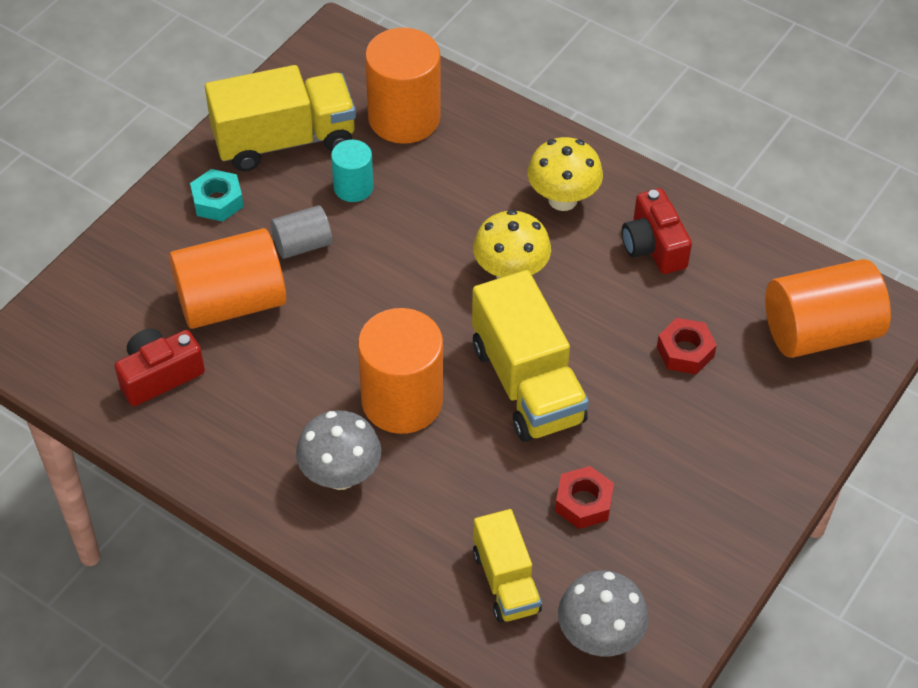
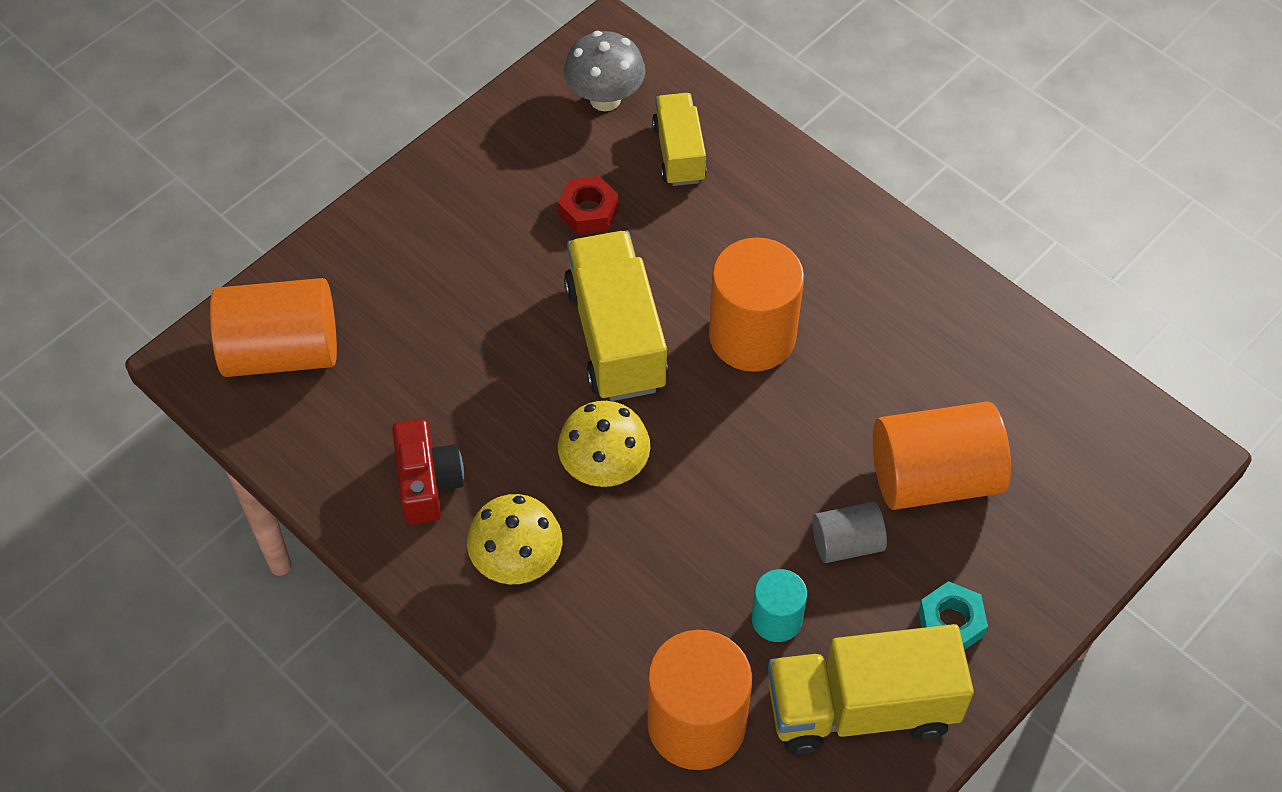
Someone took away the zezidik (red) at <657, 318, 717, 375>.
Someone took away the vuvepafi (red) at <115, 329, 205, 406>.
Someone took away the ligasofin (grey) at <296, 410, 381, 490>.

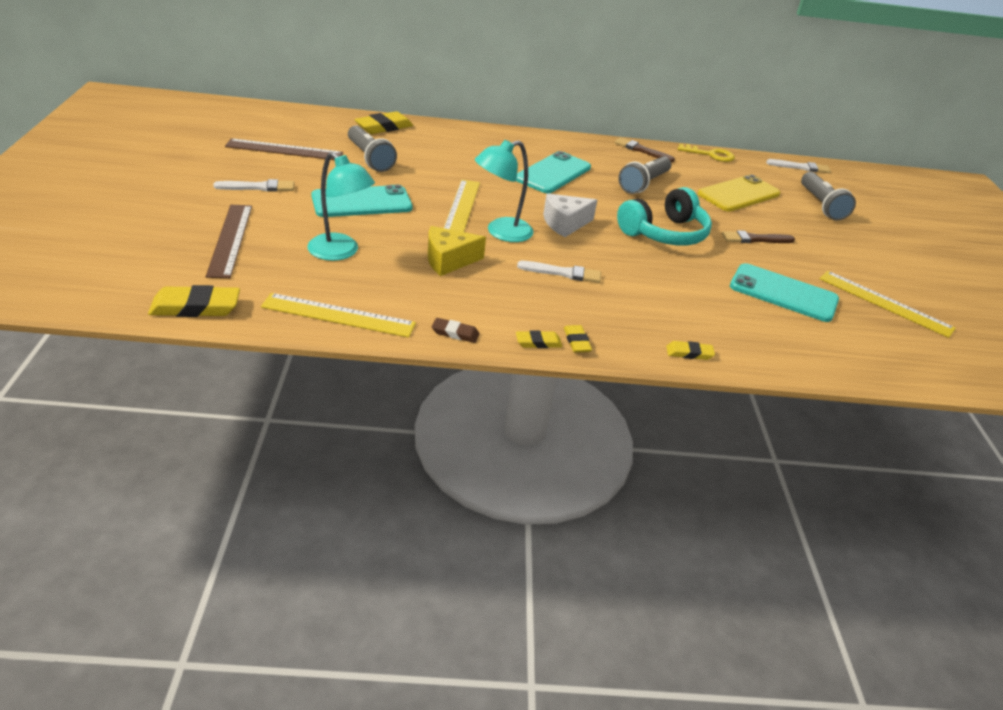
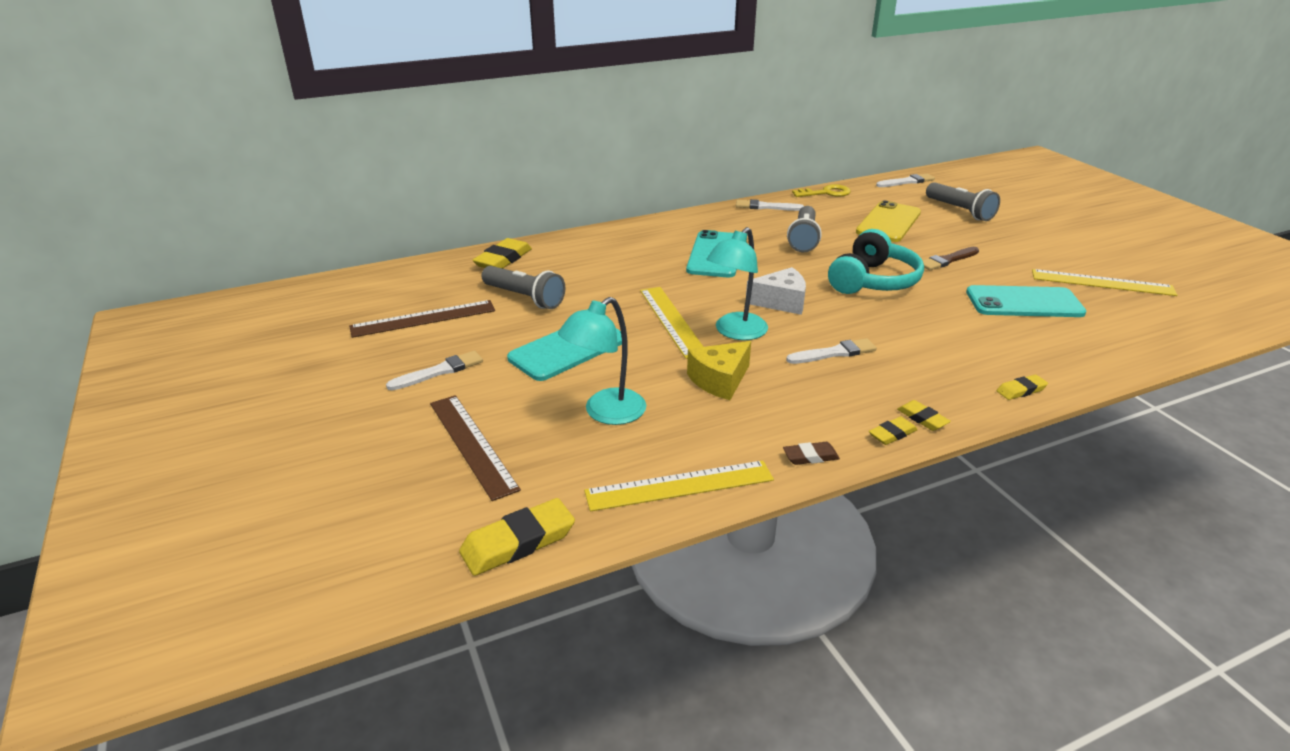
Someone repainted the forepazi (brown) at <614, 137, 675, 162>, which became the forepazi (white) at <736, 199, 804, 211>.
Someone rotated the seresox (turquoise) at <307, 152, 375, 261> by 120 degrees clockwise.
Someone rotated the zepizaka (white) at <543, 193, 597, 237> by 135 degrees counterclockwise.

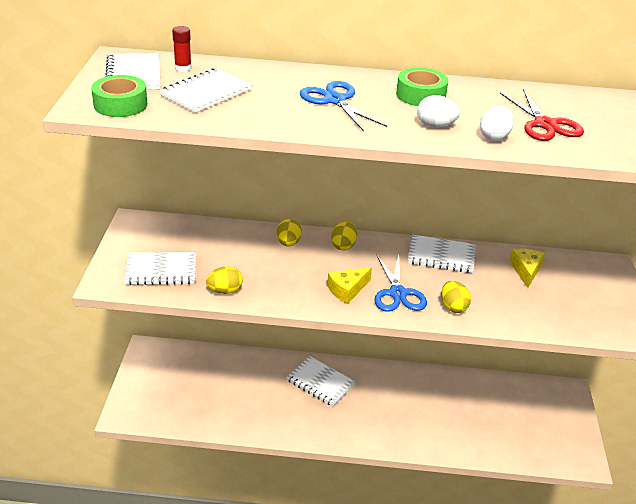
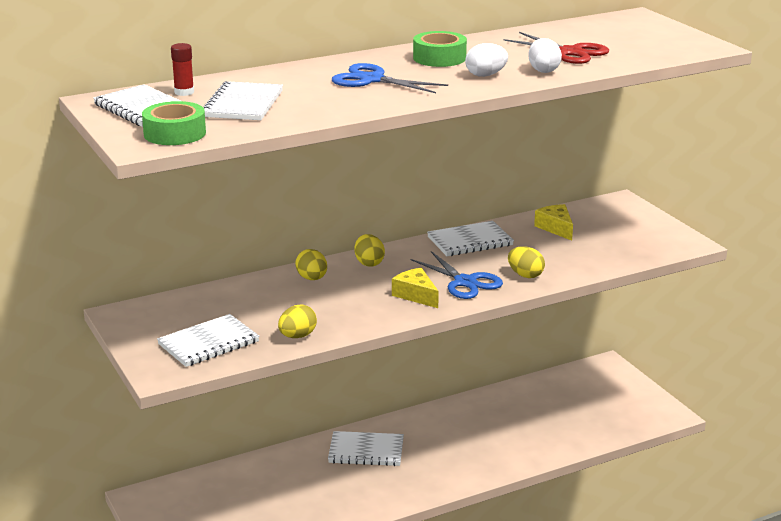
Someone rotated the zepizaka (yellow) at <327, 267, 372, 304> by 120 degrees clockwise.

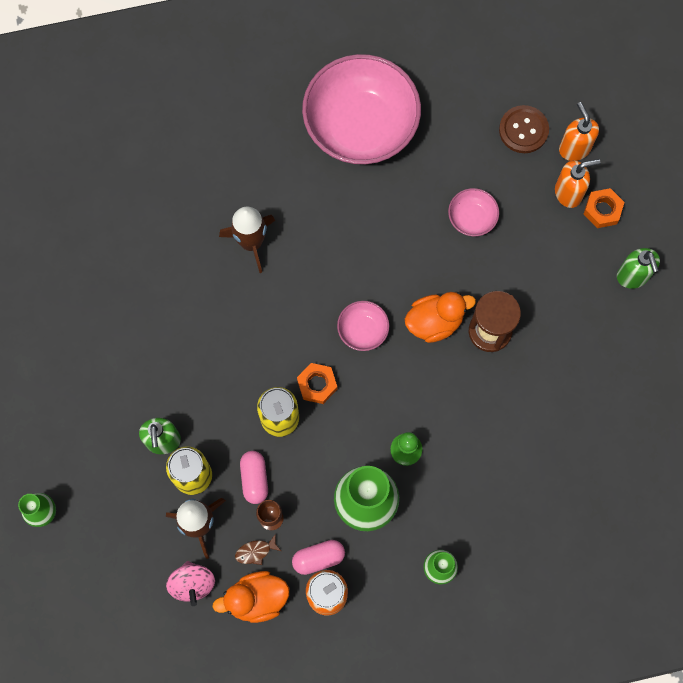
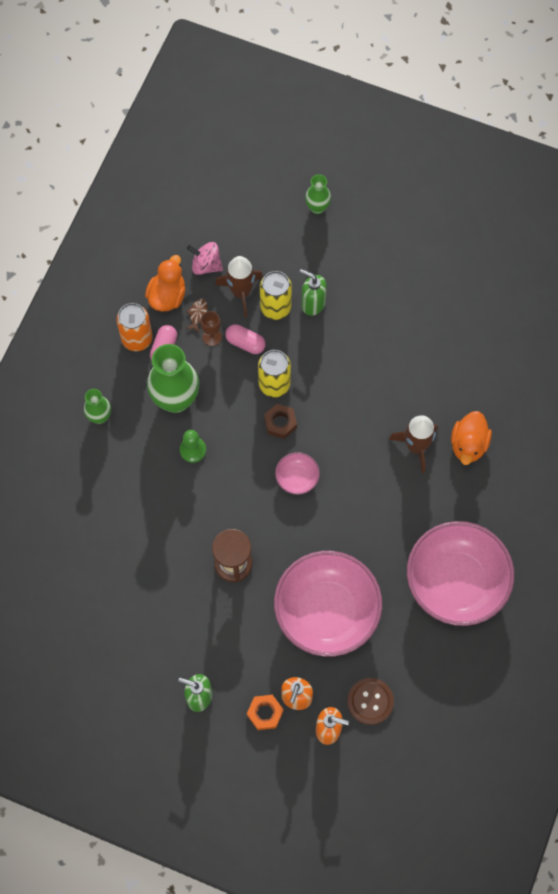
Someone scaled the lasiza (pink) at <448, 188, 499, 236> by 2.33.
Someone carried the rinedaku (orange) from <405, 292, 476, 343> to <451, 411, 492, 465>.
Someone repainted the zezidik (orange) at <297, 363, 337, 404>, which became the zezidik (brown) at <264, 404, 297, 439>.

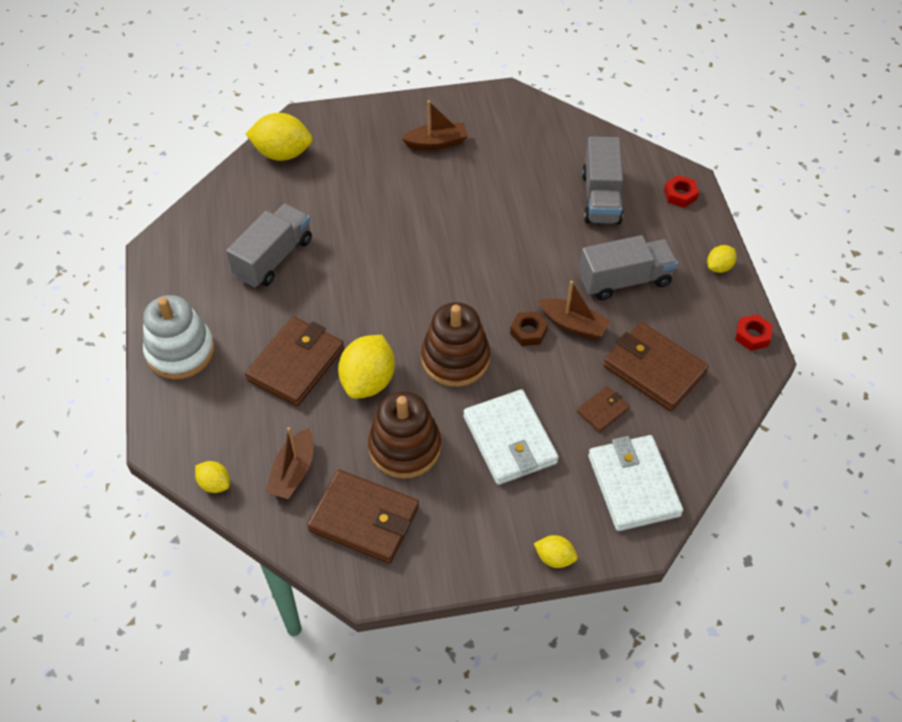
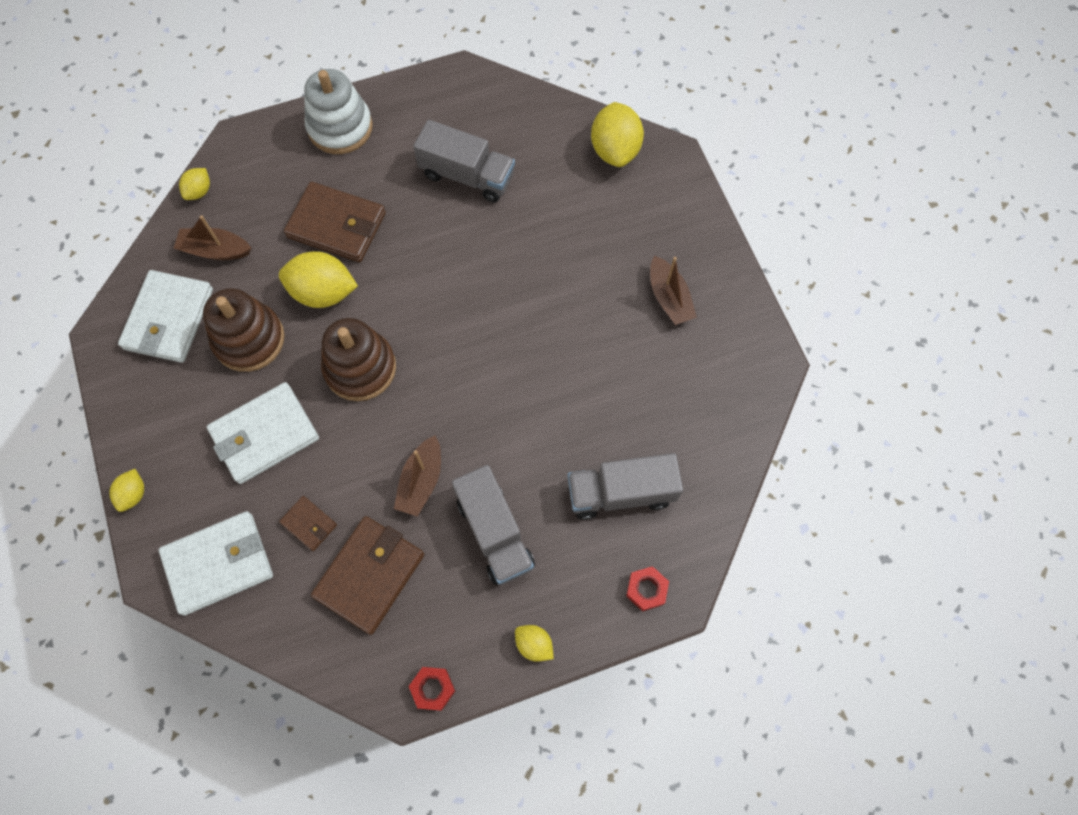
Someone took away the zezidik (brown) at <510, 311, 548, 346>.
Someone repainted the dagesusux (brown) at <307, 470, 419, 564>, which became the dagesusux (white) at <118, 270, 213, 363>.

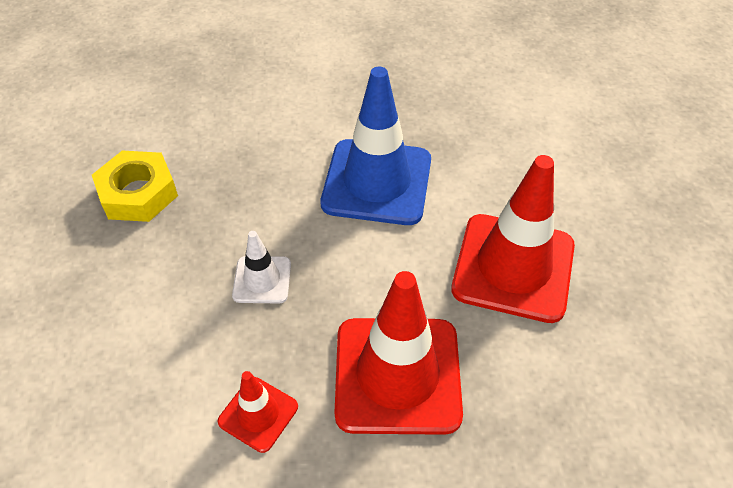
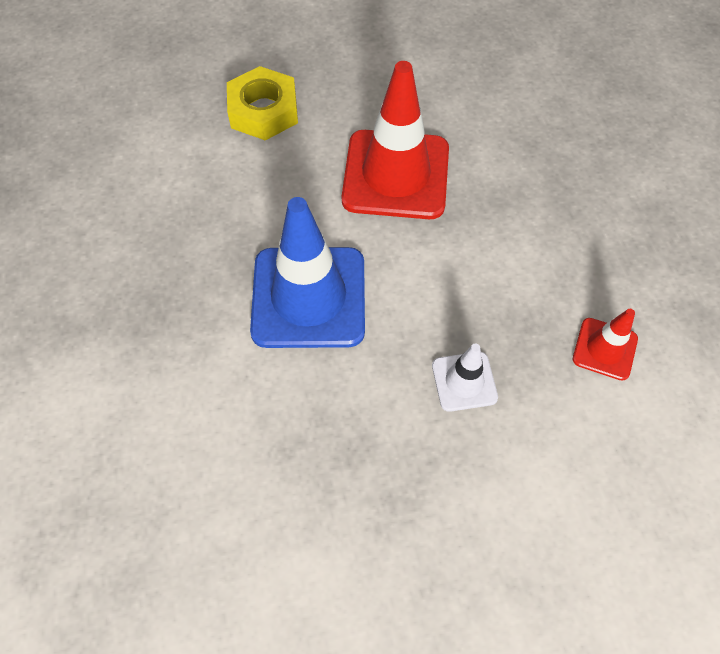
Someone carried the zezidik (yellow) from <92, 151, 178, 222> to <227, 66, 298, 141>.
Someone took away the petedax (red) at <335, 271, 463, 435>.

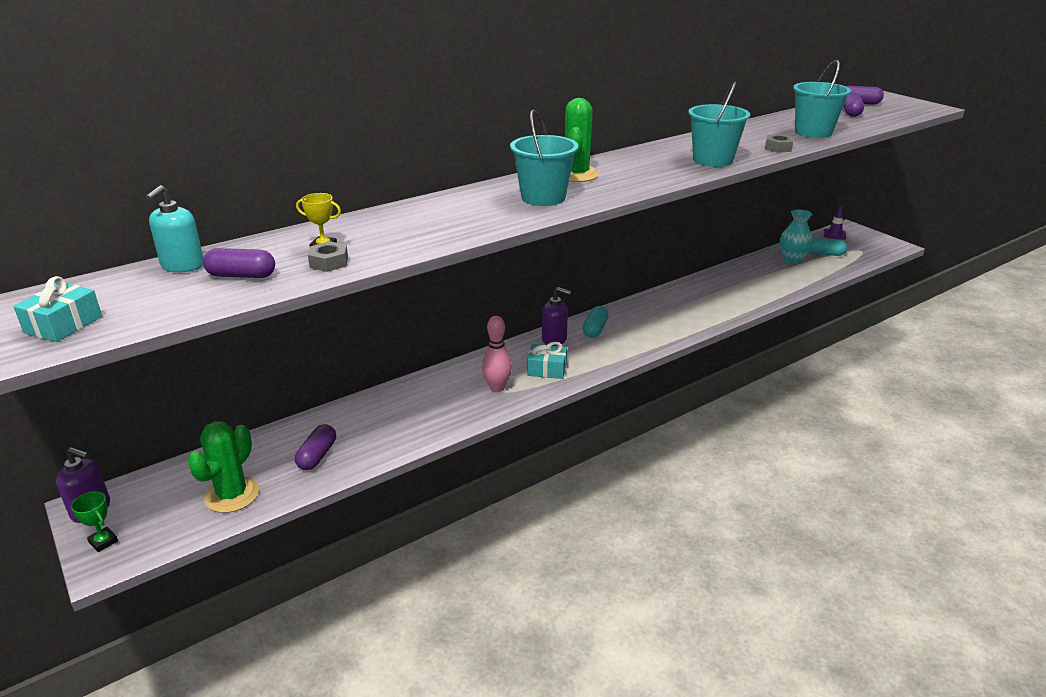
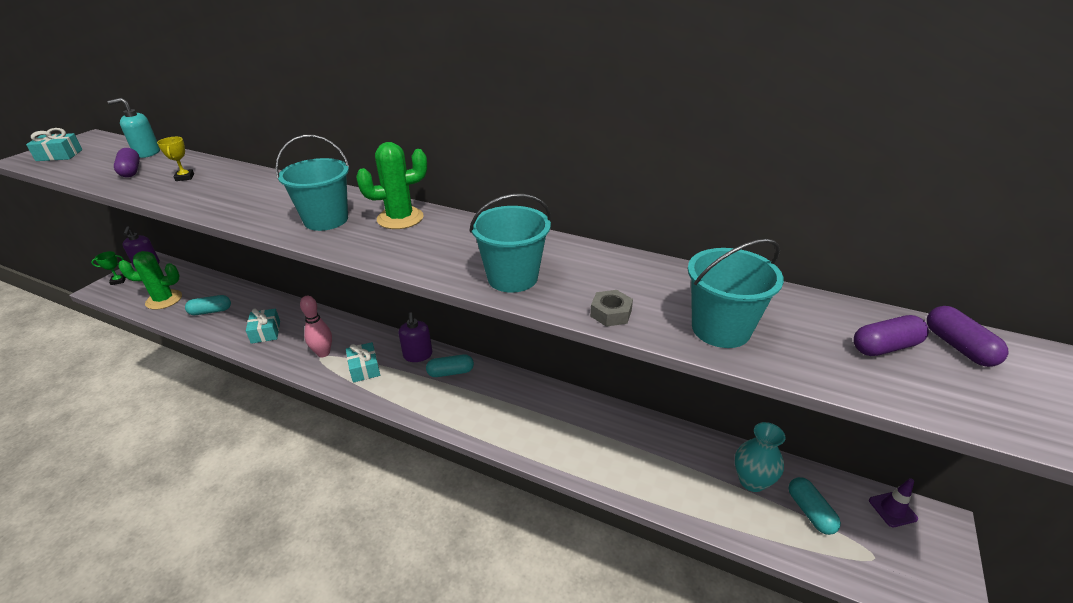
Someone took away the zezidik (grey) at <308, 241, 348, 272>.
Someone repainted the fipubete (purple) at <295, 424, 336, 470>, which became the fipubete (turquoise) at <185, 295, 231, 315>.
Someone rotated the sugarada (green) at <71, 491, 118, 552> by 60 degrees clockwise.
Someone put down the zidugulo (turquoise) at <246, 309, 280, 344>.

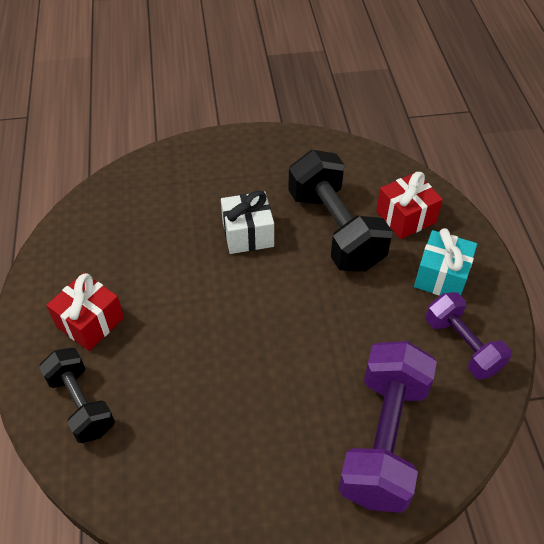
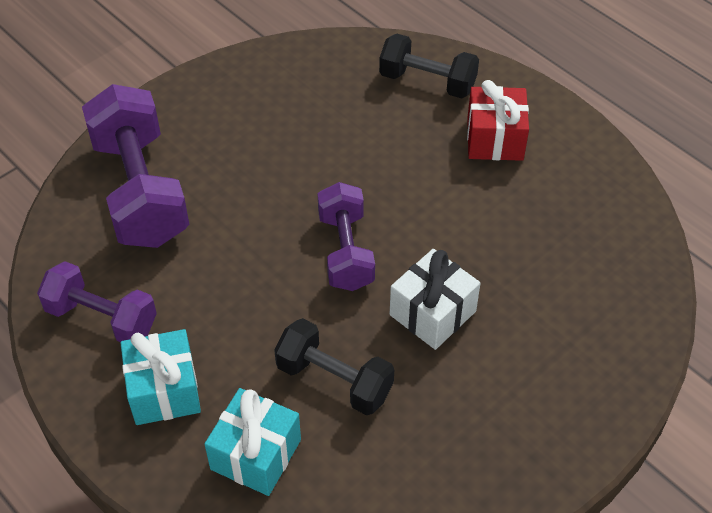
Someone scaled the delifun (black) at <288, 150, 393, 272> by 0.62.
Someone repainted the zidugulo (red) at <376, 172, 443, 239>, which became the zidugulo (turquoise) at <205, 388, 301, 496>.
Someone put down the delifun (purple) at <318, 182, 375, 291>.

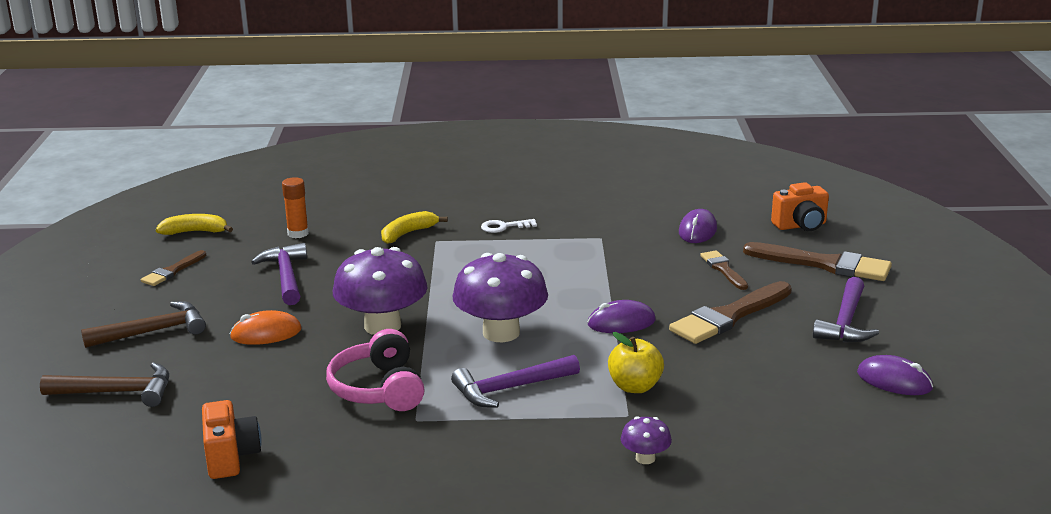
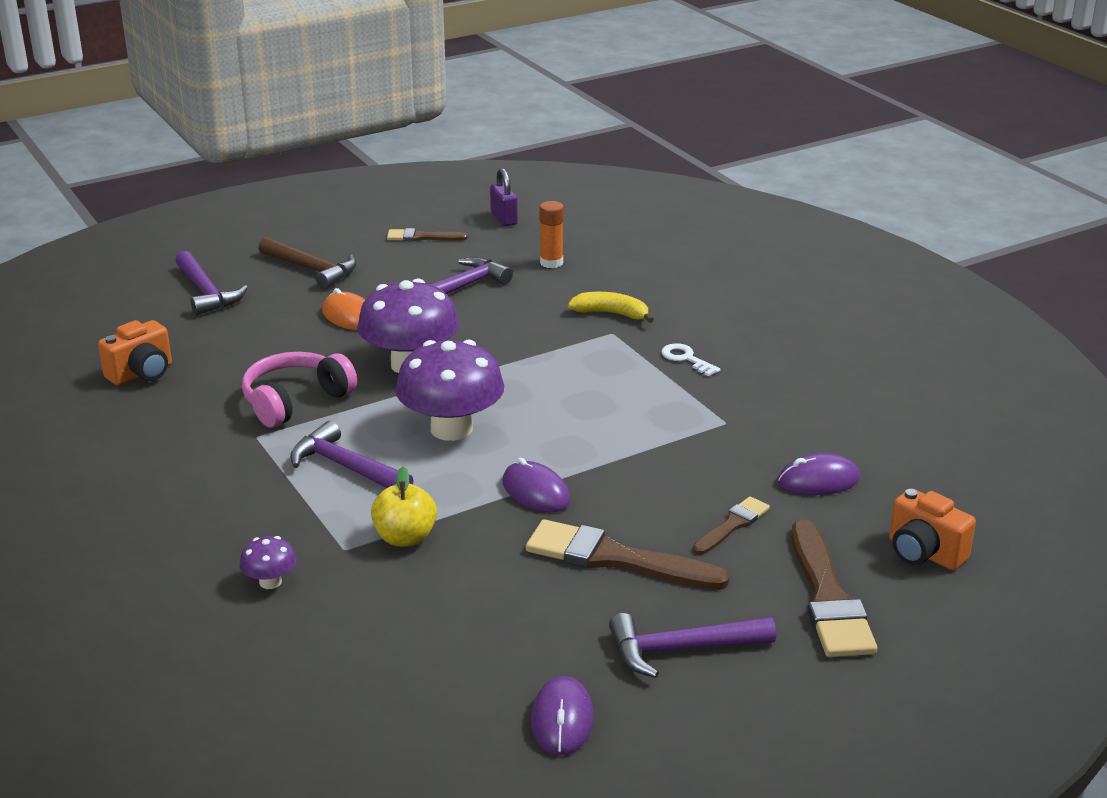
Someone swapped the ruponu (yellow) at <156, 214, 233, 235> for the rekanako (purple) at <490, 168, 518, 226>.
Someone repainted the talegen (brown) at <40, 362, 169, 407>, which became the talegen (purple) at <175, 251, 248, 315>.

